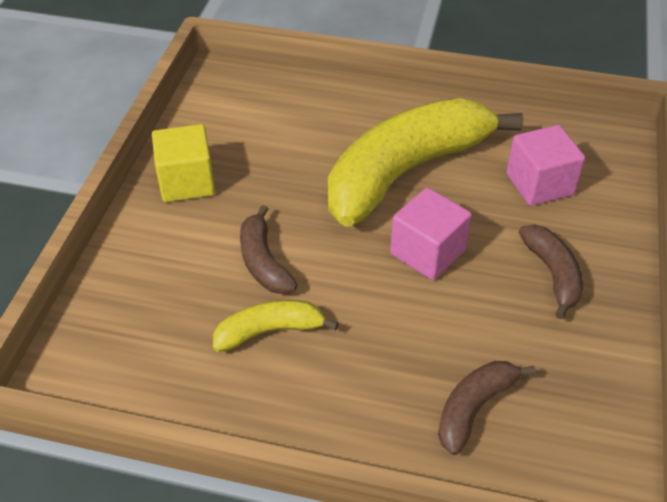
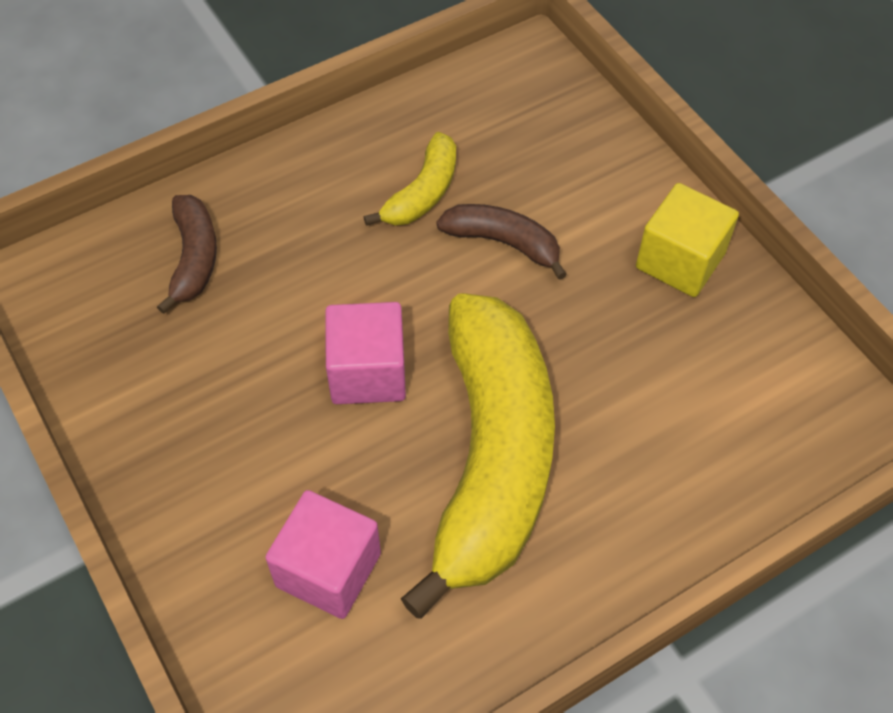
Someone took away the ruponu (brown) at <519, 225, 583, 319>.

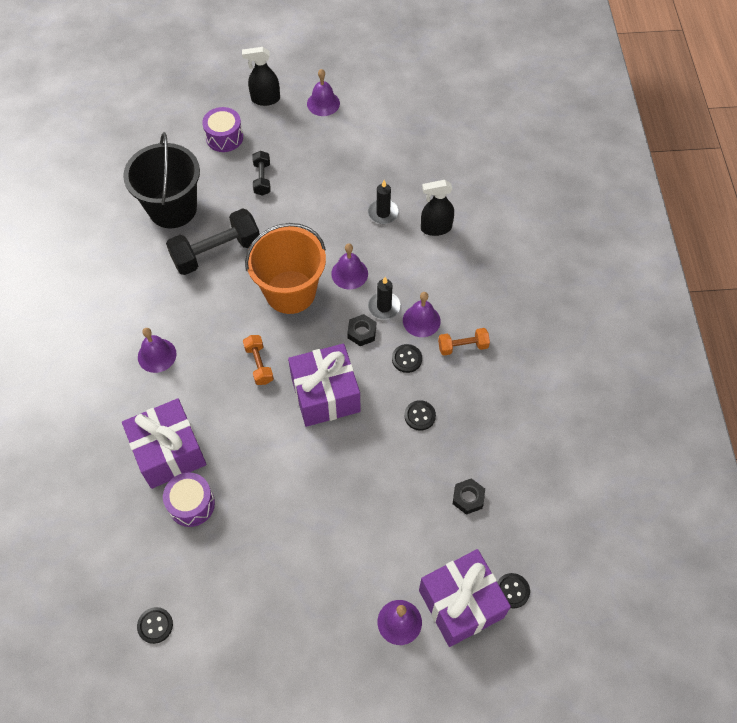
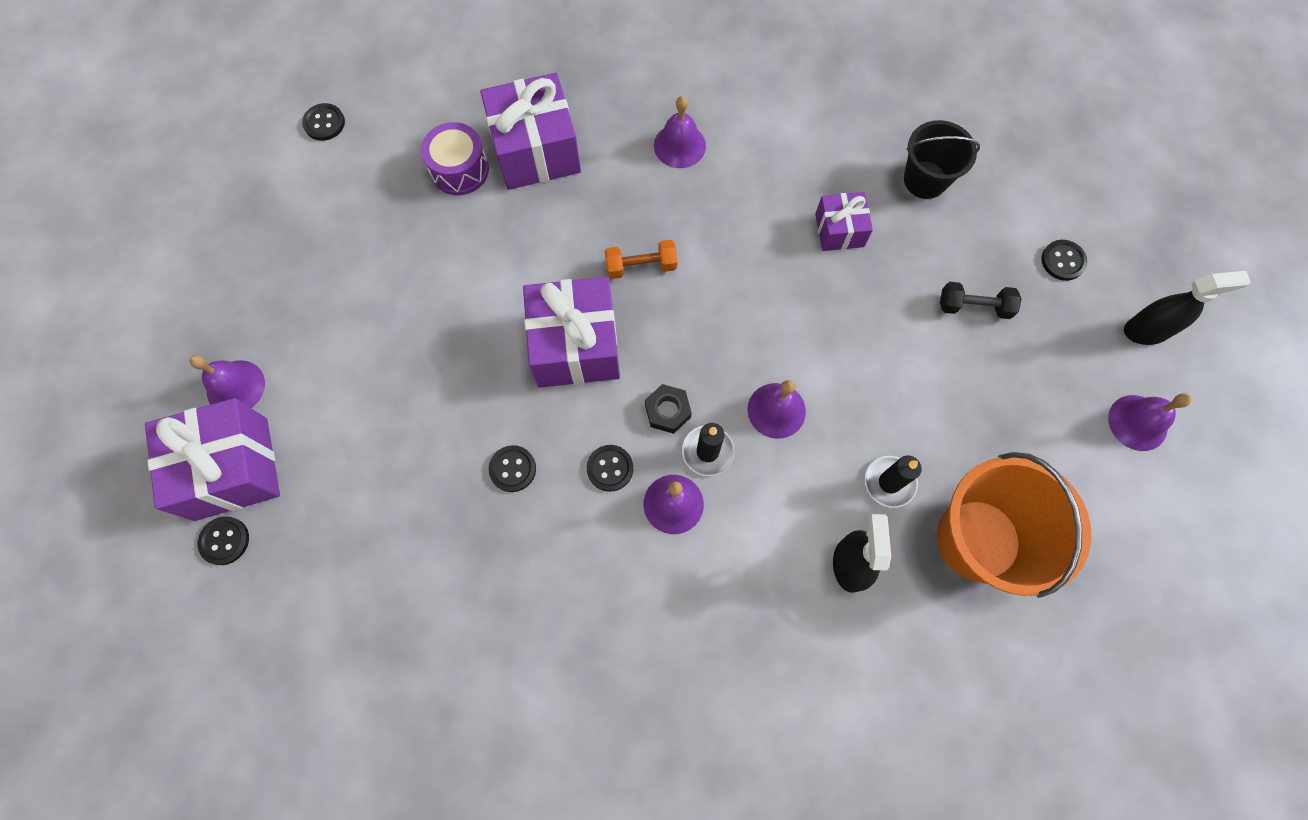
Someone rotated the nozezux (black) at <242, 47, 280, 106> by 75 degrees clockwise.
Someone swapped the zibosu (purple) at <202, 107, 243, 152> for the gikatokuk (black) at <1041, 240, 1087, 281>.
Someone scaled the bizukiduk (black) at <123, 132, 200, 228> by 0.60.
Someone swapped the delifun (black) at <166, 208, 260, 275> for the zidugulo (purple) at <815, 192, 873, 251>.
Someone carried the bizukiduk (orange) from <245, 223, 326, 314> to <937, 452, 1091, 598>.
Someone took away the delifun (orange) at <438, 328, 490, 356>.
Someone took away the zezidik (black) at <453, 478, 485, 515>.

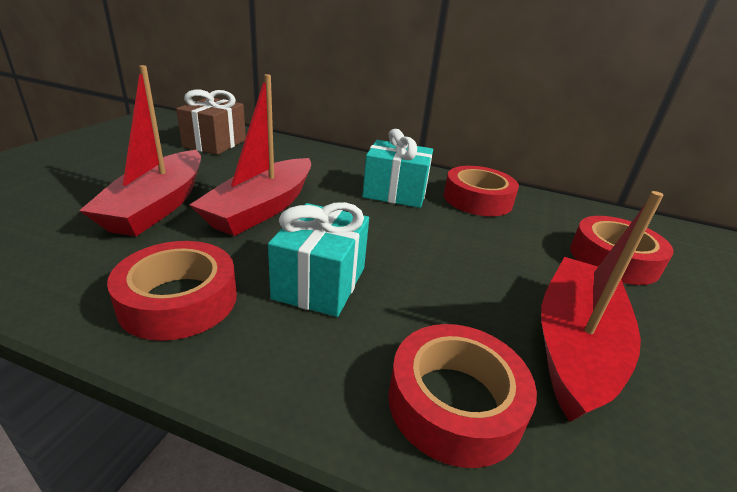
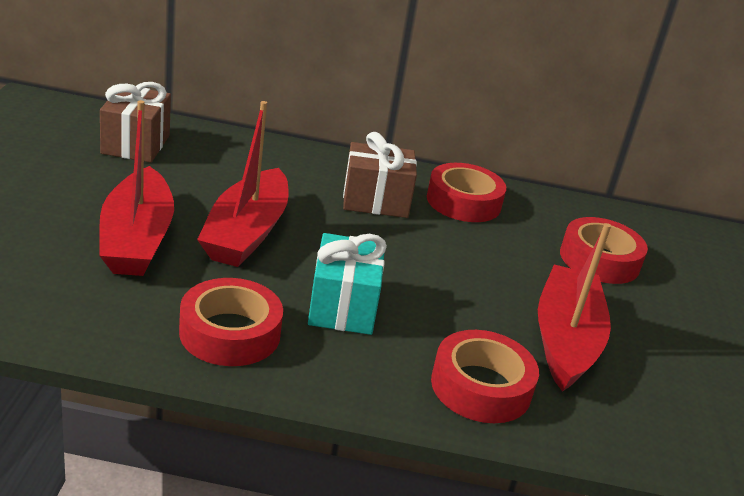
Someone repainted the zidugulo (turquoise) at <362, 129, 433, 208>, which became the zidugulo (brown) at <343, 132, 417, 218>.

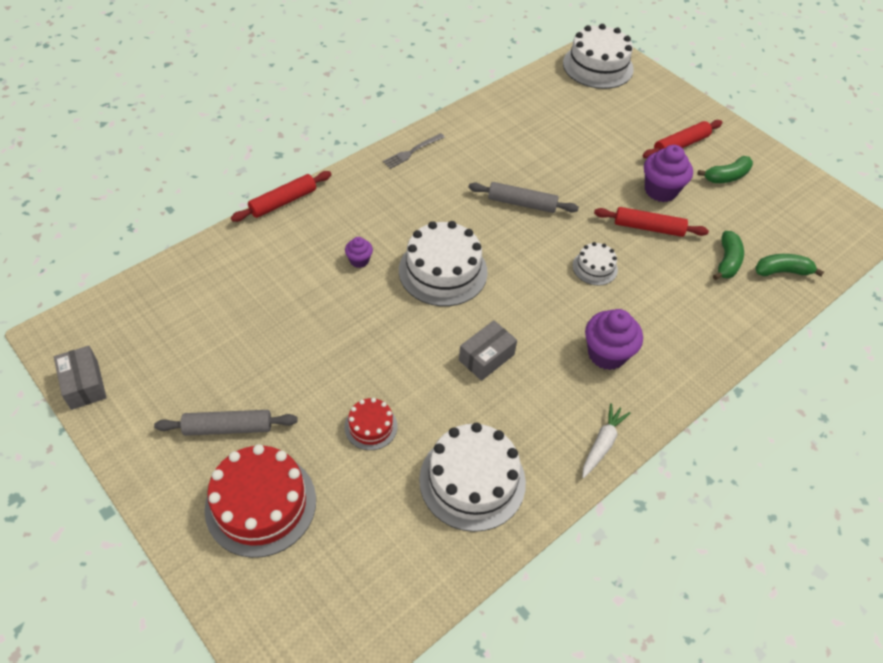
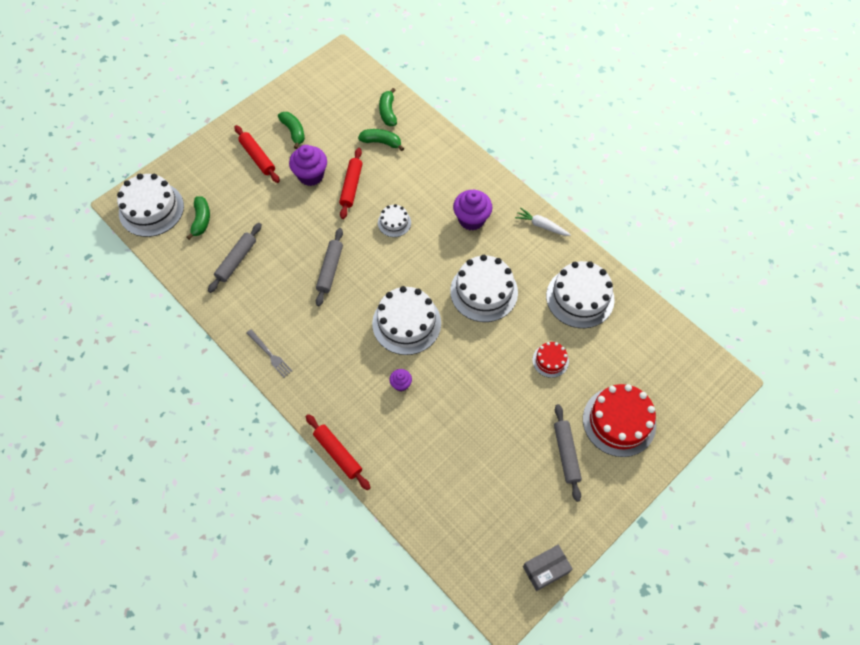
Someone swapped the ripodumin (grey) at <459, 320, 517, 381> for the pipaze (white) at <450, 255, 518, 322>.
Someone put down the ruponu (green) at <187, 196, 210, 240>.
Someone put down the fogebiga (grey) at <208, 223, 262, 293>.

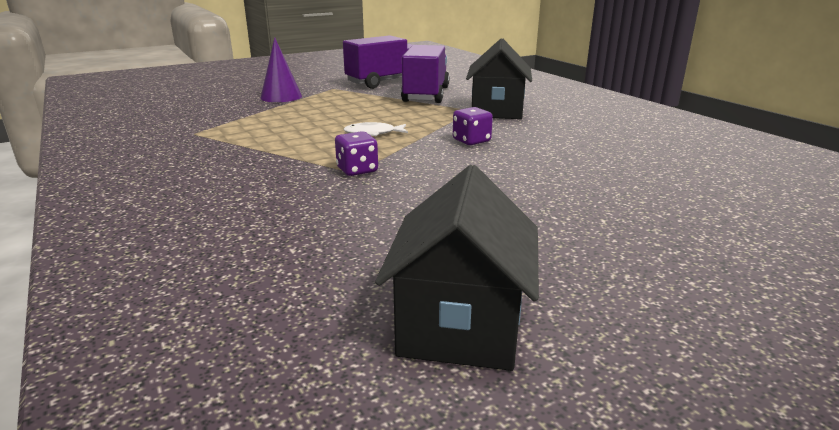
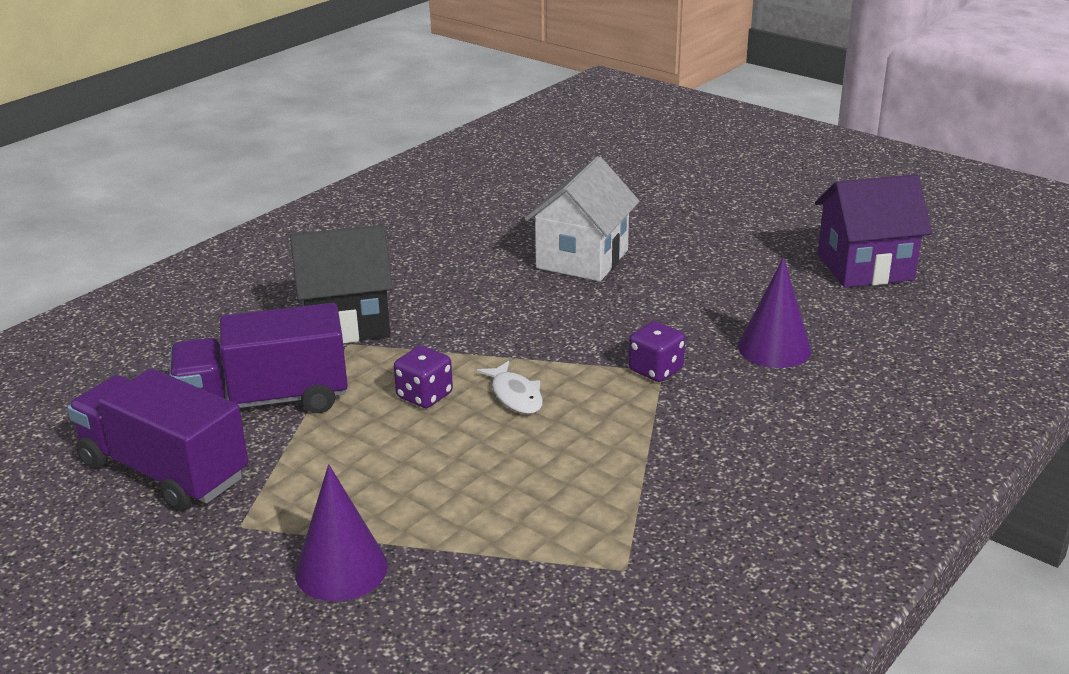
Someone carried the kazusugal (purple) from <453, 107, 493, 145> to <394, 346, 453, 408>.
Someone repainted the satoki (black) at <375, 165, 539, 371>, which became the satoki (purple) at <815, 174, 932, 288>.
Someone put down the satoki (white) at <525, 156, 640, 281>.
Someone put down the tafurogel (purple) at <738, 257, 811, 368>.

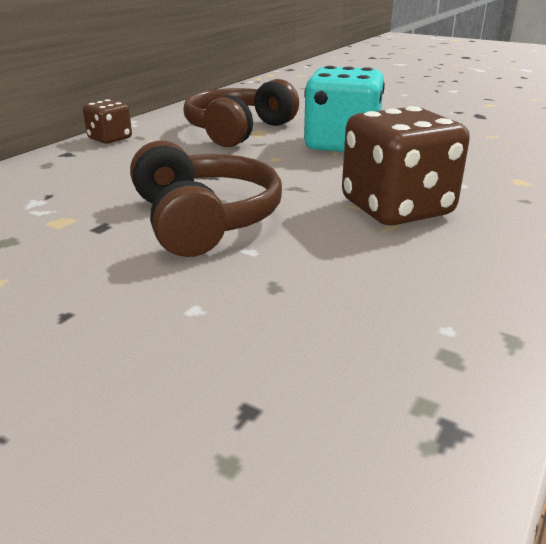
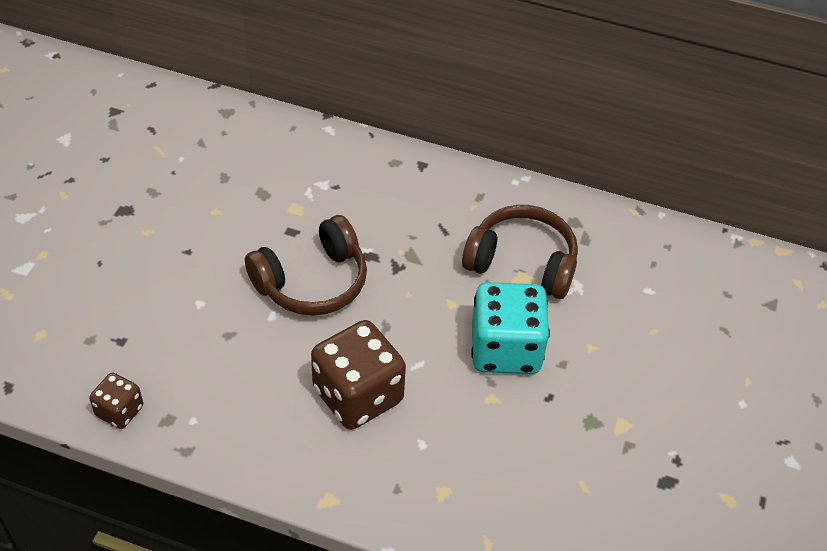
Someone carried the kazusugal (brown) from <83, 99, 132, 144> to <89, 372, 143, 429>.

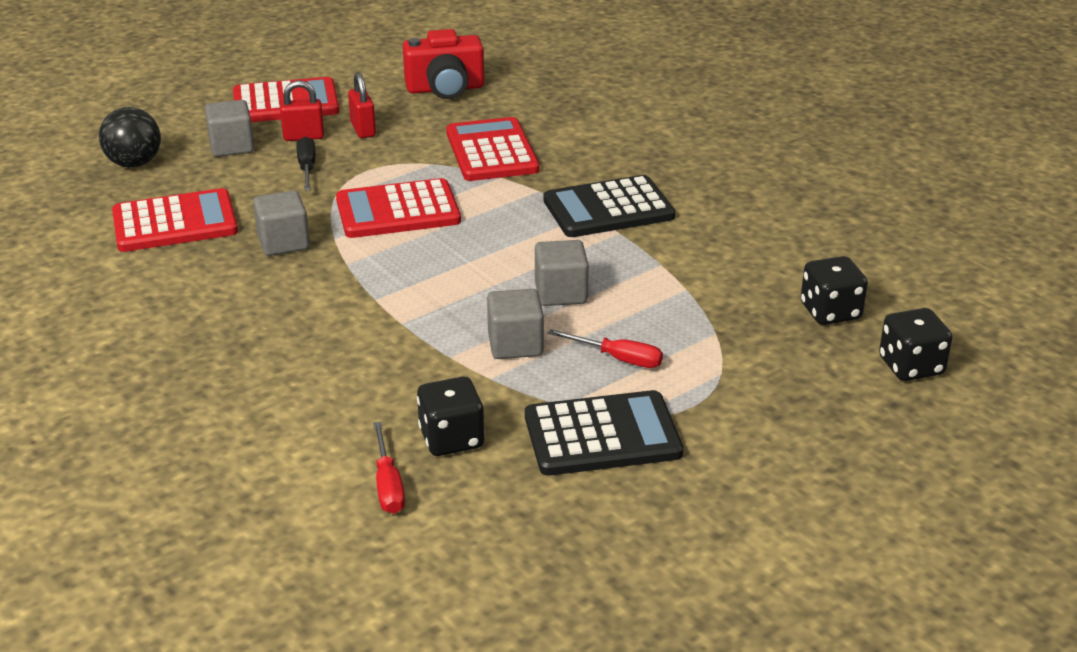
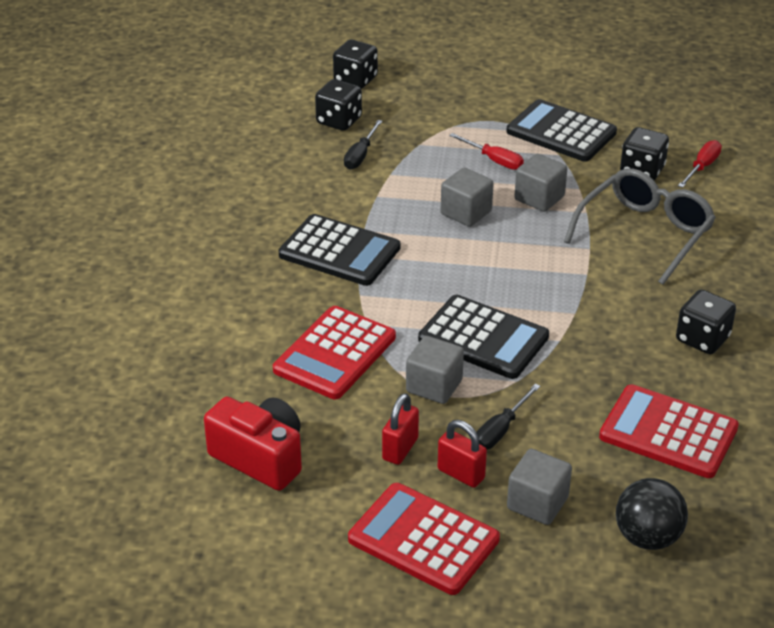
Someone repainted the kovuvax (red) at <336, 178, 461, 238>, which became the kovuvax (black) at <418, 295, 549, 379>.
Someone carried the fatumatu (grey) from <253, 191, 310, 256> to <406, 336, 464, 404>.
Someone rotated the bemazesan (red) at <548, 329, 663, 368> by 150 degrees clockwise.
Someone put down the bemazesan (black) at <344, 120, 382, 170>.
Someone put down the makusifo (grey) at <564, 168, 716, 285>.
Someone put down the kazusugal (black) at <676, 290, 736, 354>.

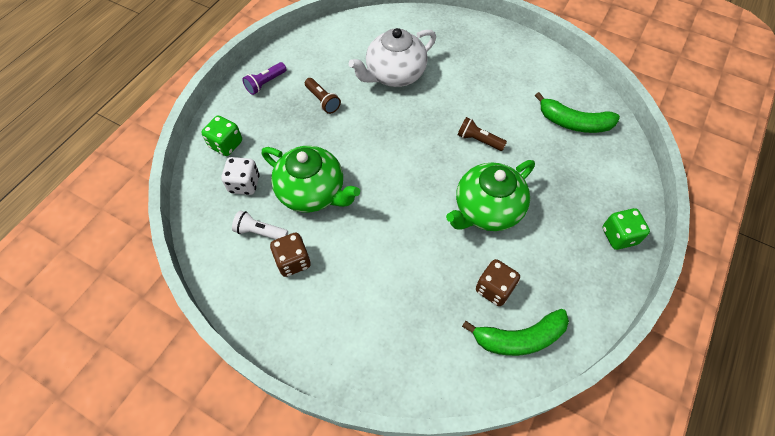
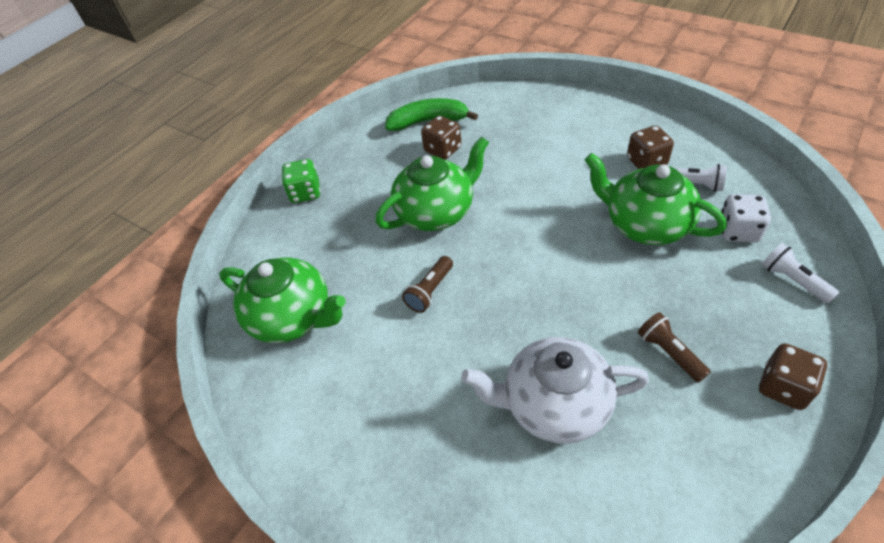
Someone rotated the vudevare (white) at <349, 28, 436, 87> by 150 degrees counterclockwise.
Someone swapped the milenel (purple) at <242, 62, 286, 95> for the kazusugal (brown) at <759, 343, 827, 410>.
Someone swapped the ruponu (green) at <535, 92, 620, 133> for the vudevare (green) at <219, 258, 345, 343>.
Someone swapped the kazusugal (green) at <202, 116, 242, 156> for the milenel (white) at <762, 243, 840, 304>.
Someone rotated the milenel (brown) at <458, 117, 507, 151> by 90 degrees clockwise.

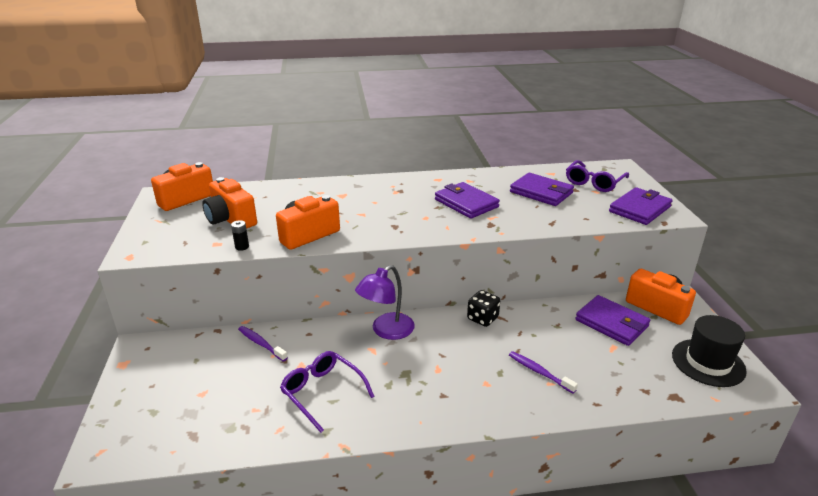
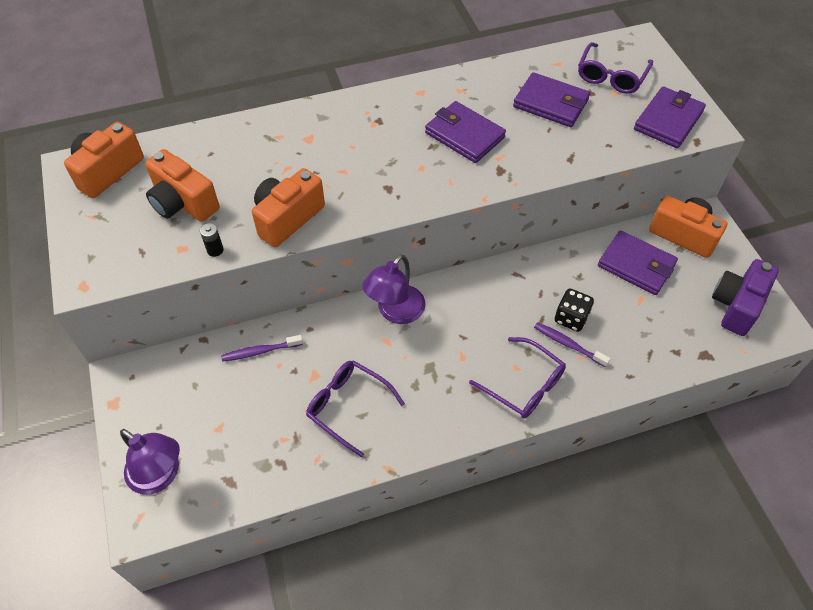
Someone carried the kazusugal (black) from <467, 290, 500, 327> to <555, 289, 594, 332>.
Someone swapped the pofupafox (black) at <672, 315, 747, 387> for the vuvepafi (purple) at <712, 259, 779, 336>.
Someone rotated the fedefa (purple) at <238, 326, 288, 362> by 45 degrees counterclockwise.
Someone put down the makusifo (purple) at <469, 337, 566, 418>.
Someone put down the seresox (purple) at <120, 429, 180, 495>.

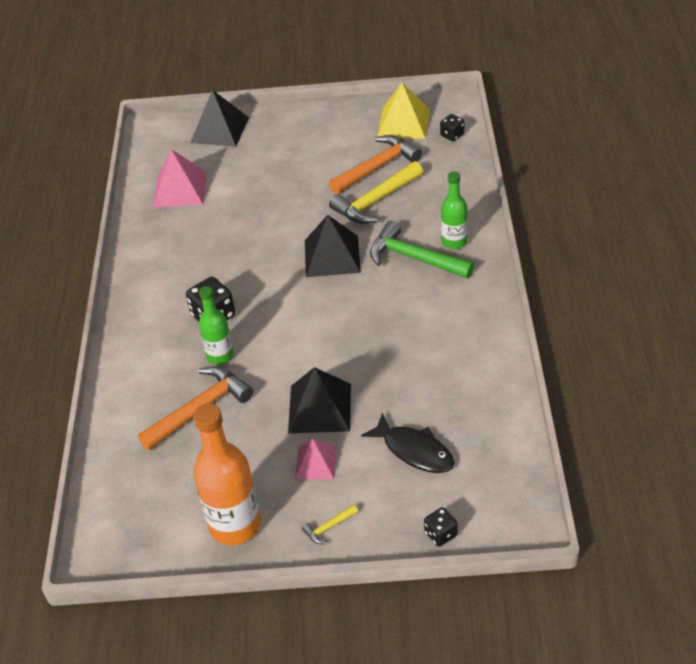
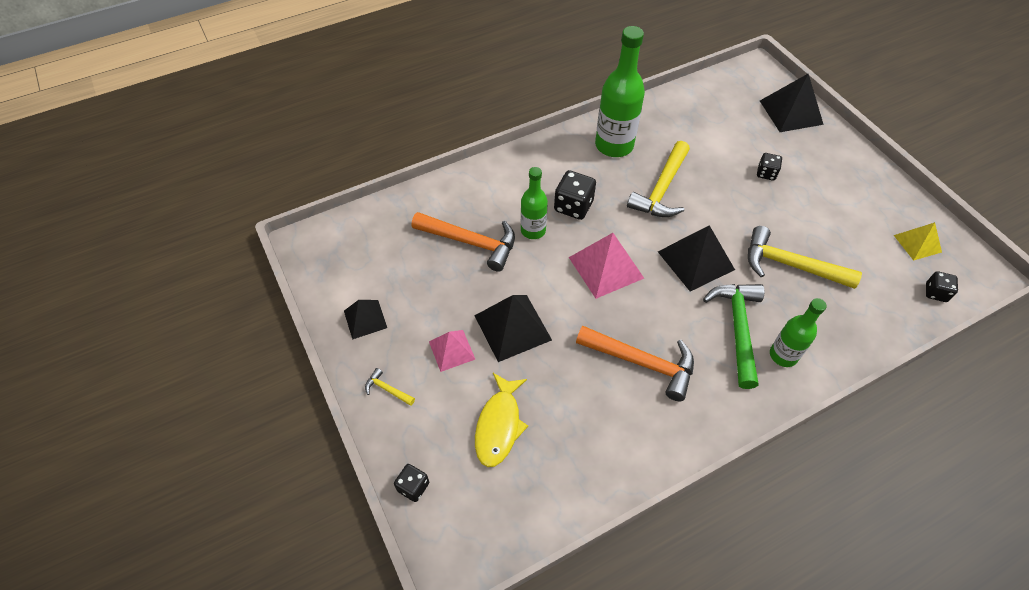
Someone scaled the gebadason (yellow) at <377, 82, 430, 139> by 0.61.
Someone carried the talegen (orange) from <329, 135, 422, 194> to <576, 326, 694, 401>.
Someone carried the gebadason (pink) from <153, 149, 207, 208> to <569, 233, 644, 299>.
Someone swapped the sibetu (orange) at <193, 404, 261, 546> for the gebadason (black) at <344, 300, 387, 340>.
Someone repainted the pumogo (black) at <361, 413, 455, 473>, which became the pumogo (yellow) at <475, 373, 528, 467>.
Someone put down the sibetu (green) at <595, 26, 645, 157>.
Someone put down the talegen (yellow) at <627, 141, 690, 217>.
Someone put down the kazusugal (black) at <757, 153, 782, 181>.

